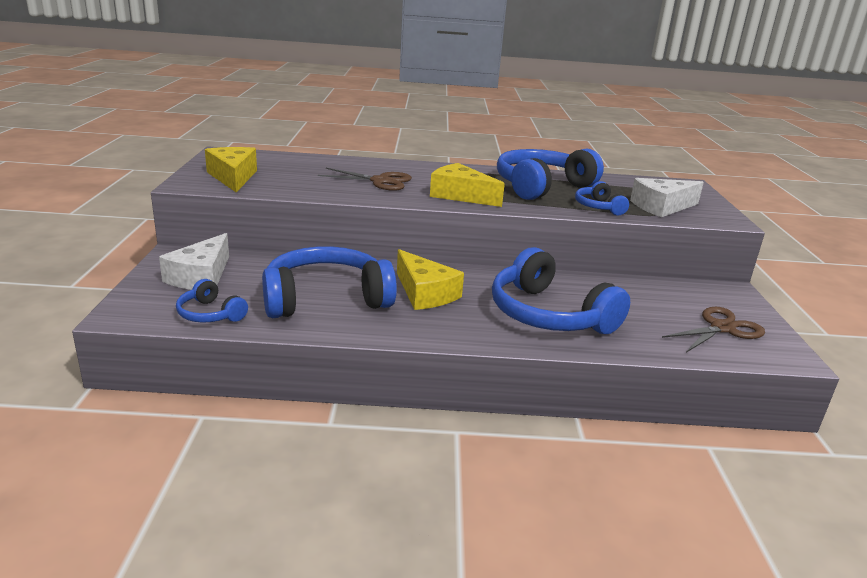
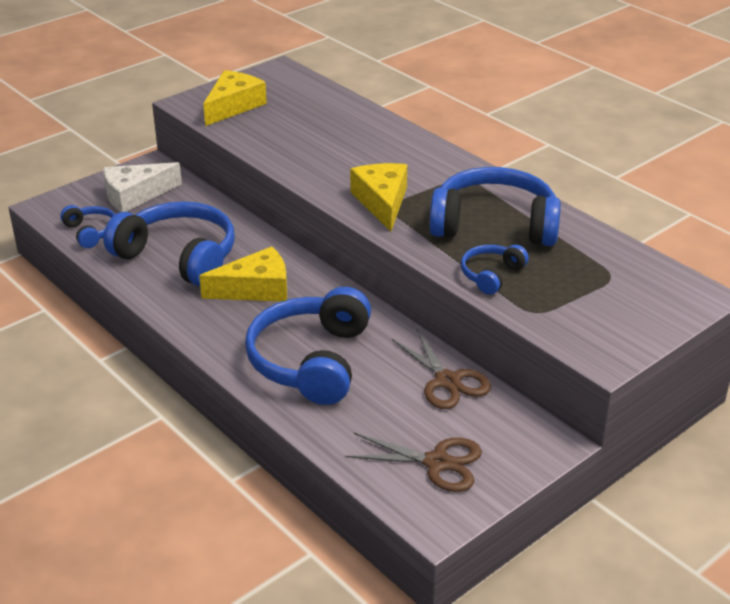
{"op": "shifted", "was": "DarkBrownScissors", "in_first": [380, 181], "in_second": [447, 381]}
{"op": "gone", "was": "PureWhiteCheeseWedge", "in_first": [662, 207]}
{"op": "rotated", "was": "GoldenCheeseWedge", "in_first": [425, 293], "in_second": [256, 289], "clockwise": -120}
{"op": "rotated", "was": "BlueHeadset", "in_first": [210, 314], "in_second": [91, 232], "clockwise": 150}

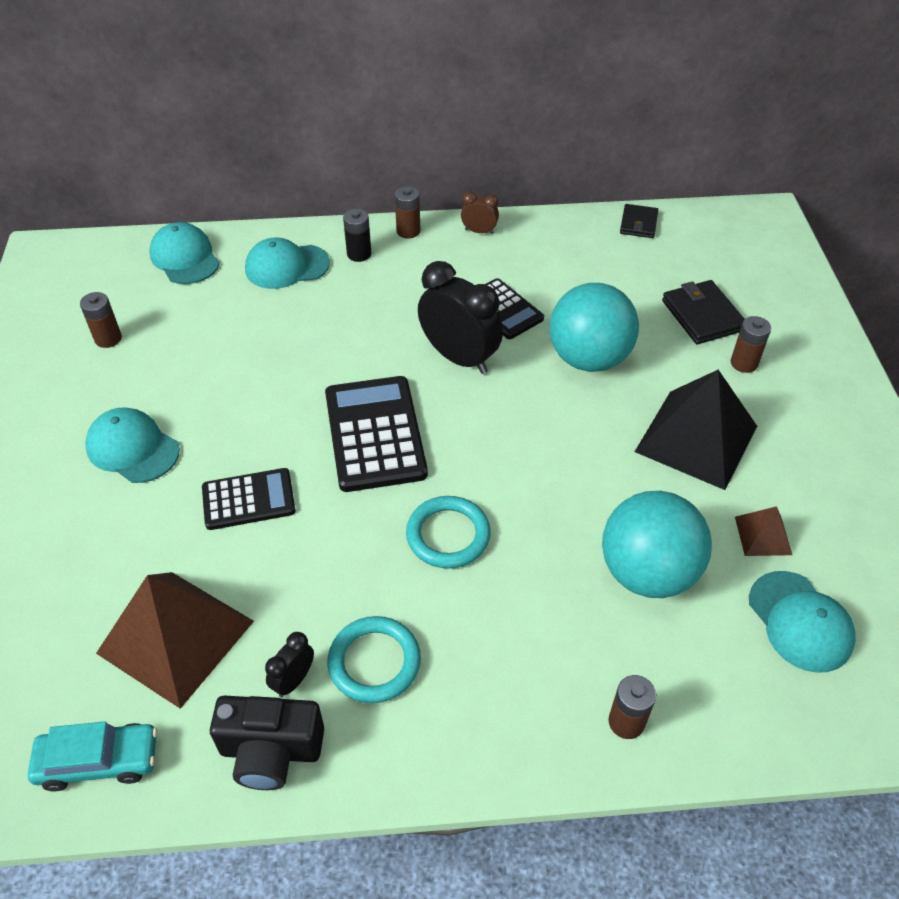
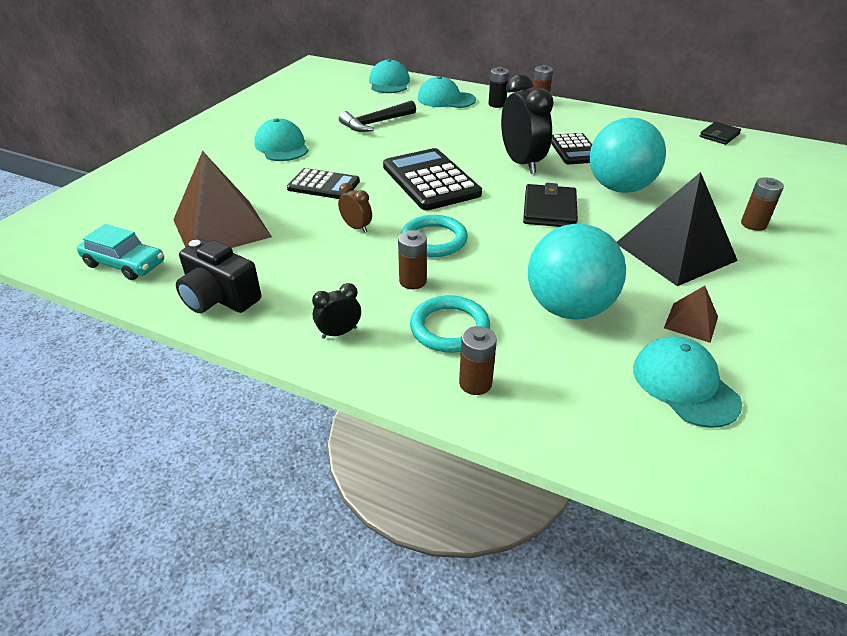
{"op": "shifted", "was": "DarkBrownClock", "in_first": [479, 231], "in_second": [356, 227]}
{"op": "shifted", "was": "BlackCardWallet", "in_first": [702, 315], "in_second": [549, 210]}
{"op": "shifted", "was": "DarkBrownPowerCell", "in_first": [108, 339], "in_second": [412, 281]}
{"op": "rotated", "was": "BlackCalculator", "in_first": [375, 434], "in_second": [430, 180], "clockwise": -45}
{"op": "rotated", "was": "AquaCap", "in_first": [800, 621], "in_second": [684, 385], "clockwise": 150}
{"op": "shifted", "was": "AquaHoop", "in_first": [374, 662], "in_second": [449, 328]}
{"op": "shifted", "was": "BlackClock", "in_first": [294, 680], "in_second": [339, 333]}
{"op": "new", "now": "BlackHammer", "in_second": [375, 123]}

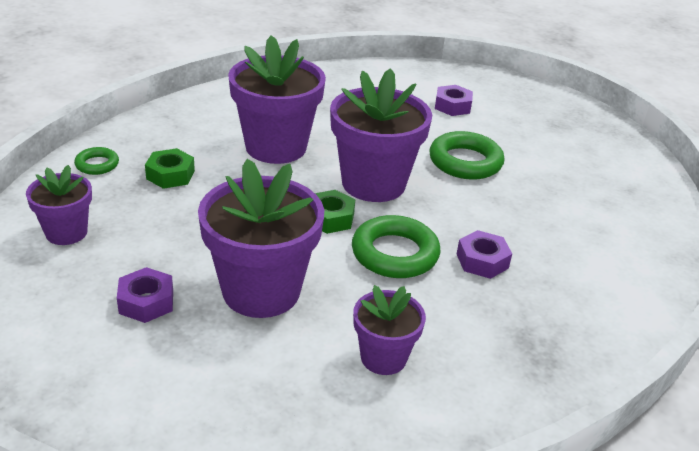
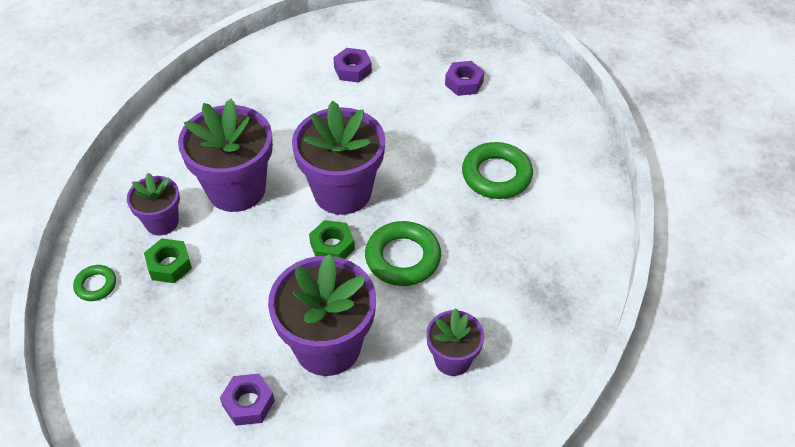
{"op": "shifted", "was": "GreenHoop", "in_first": [465, 162], "in_second": [496, 175]}
{"op": "shifted", "was": "PurpleFlowerPot", "in_first": [66, 232], "in_second": [162, 222]}
{"op": "shifted", "was": "PurpleHexNut", "in_first": [482, 261], "in_second": [464, 83]}

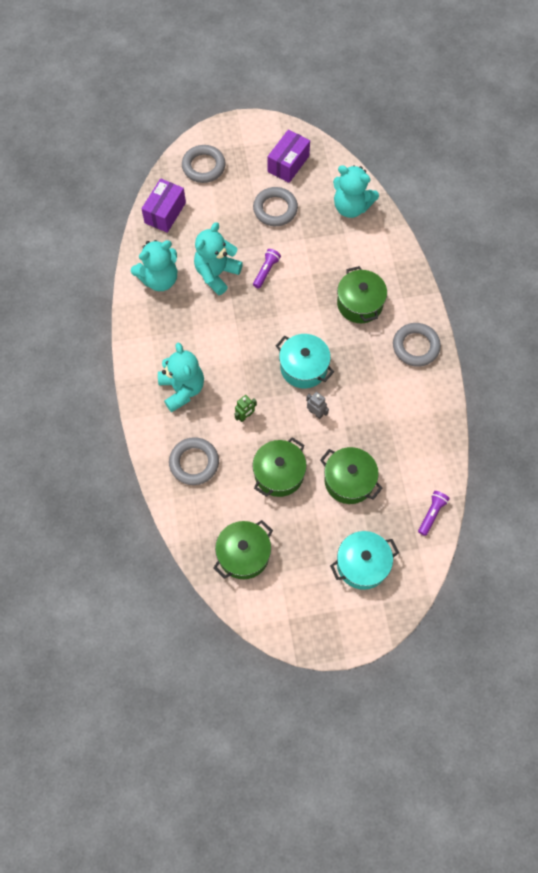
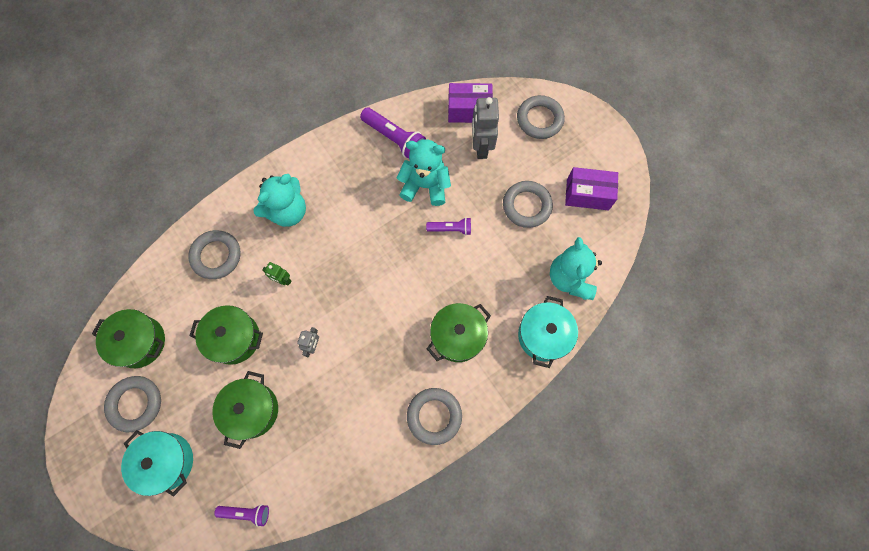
{"op": "swapped", "was": "AquaTeddyBear", "now": "PurpleFlashlight", "in_first": [159, 279], "in_second": [394, 139]}
{"op": "shifted", "was": "AquaStockpot", "in_first": [303, 367], "in_second": [543, 335]}
{"op": "new", "now": "GreyRobotFigure", "in_second": [481, 147]}
{"op": "new", "now": "GreyHoop", "in_second": [135, 404]}

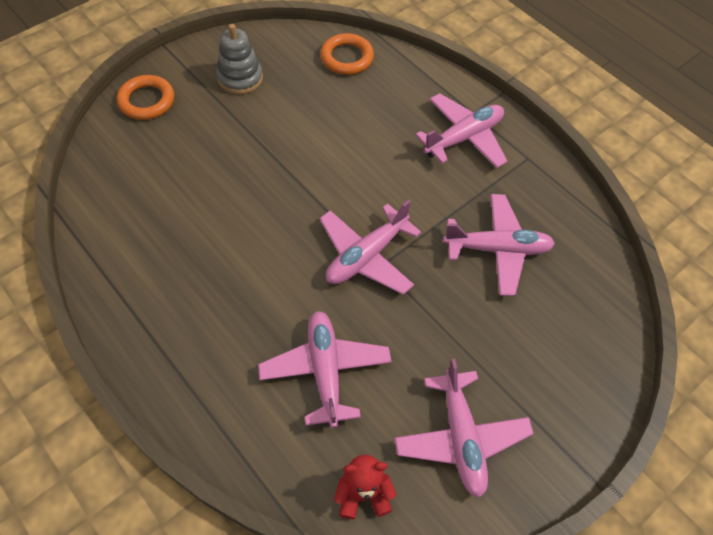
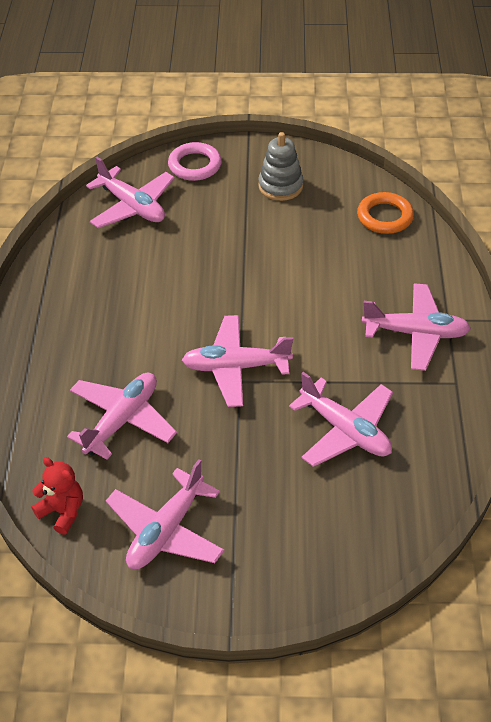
{"op": "repainted", "was": "BrightOrangeHoop", "now": "PinkHoop", "in_first": [147, 101], "in_second": [194, 165]}
{"op": "new", "now": "PinkPlane", "in_second": [132, 206]}

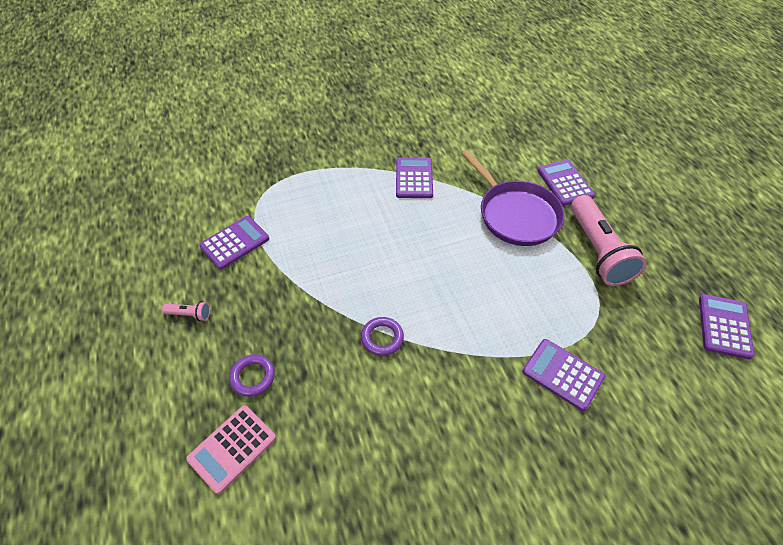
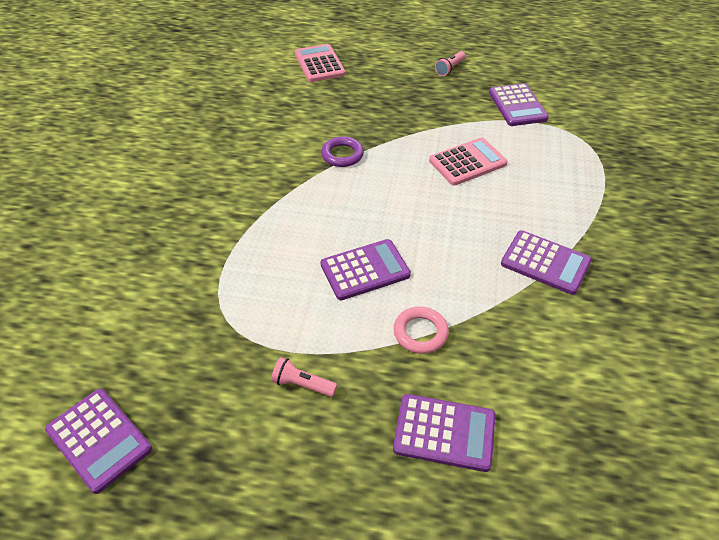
{"op": "swapped", "was": "PurpleFryingPan", "now": "PinkHoop", "in_first": [516, 214], "in_second": [420, 333]}
{"op": "scaled", "was": "PinkFlashlight", "in_first": [598, 251], "in_second": [302, 384], "ratio": 0.41}
{"op": "shifted", "was": "PurpleCalculator", "in_first": [563, 374], "in_second": [365, 270]}
{"op": "gone", "was": "PurpleHoop", "in_first": [253, 377]}
{"op": "new", "now": "PinkCalculator", "in_second": [467, 162]}

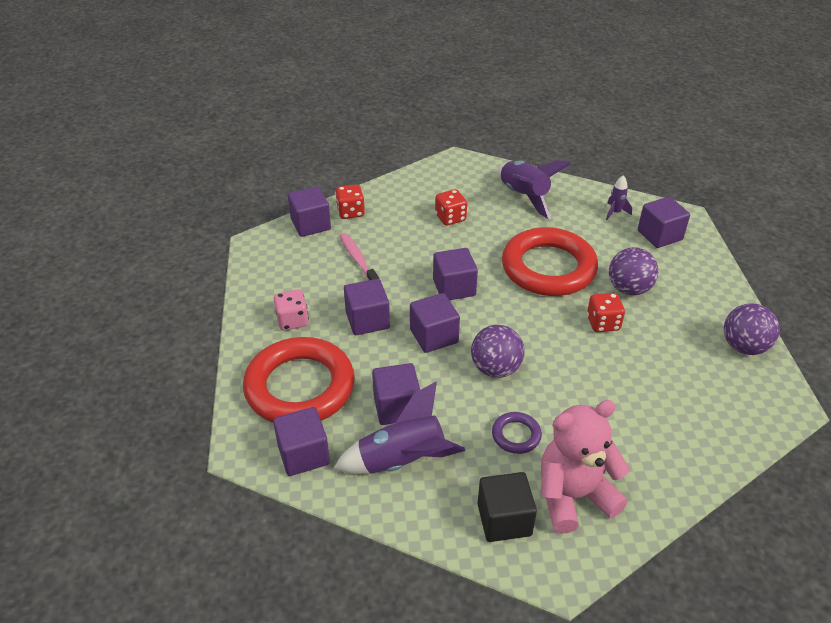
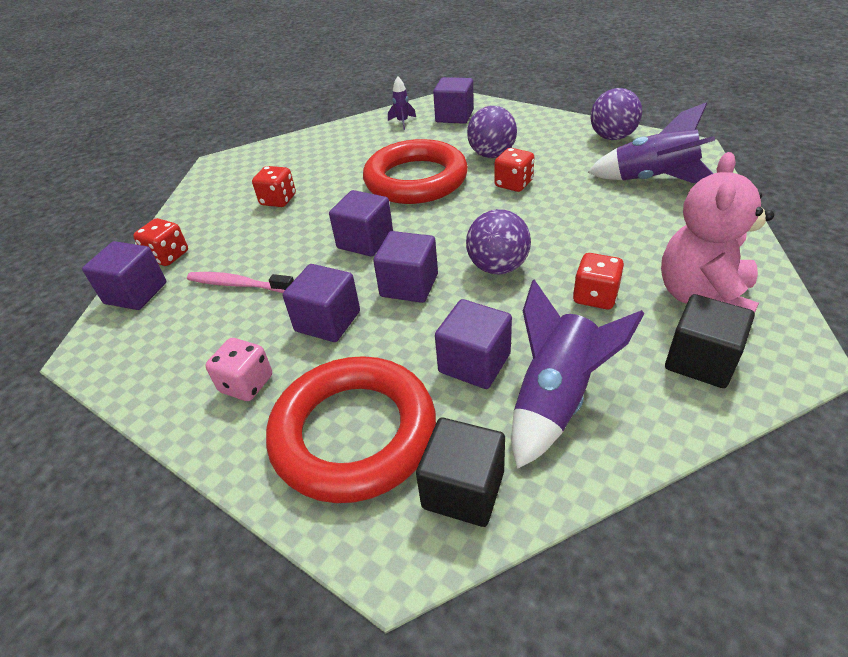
{"op": "shifted", "was": "PurpleToyRocket", "in_first": [524, 196], "in_second": [652, 180]}
{"op": "repainted", "was": "PurpleBlock", "now": "BlackBlock", "in_first": [303, 454], "in_second": [463, 489]}
{"op": "swapped", "was": "PurpleHoop", "now": "ScarletDie", "in_first": [516, 435], "in_second": [595, 297]}

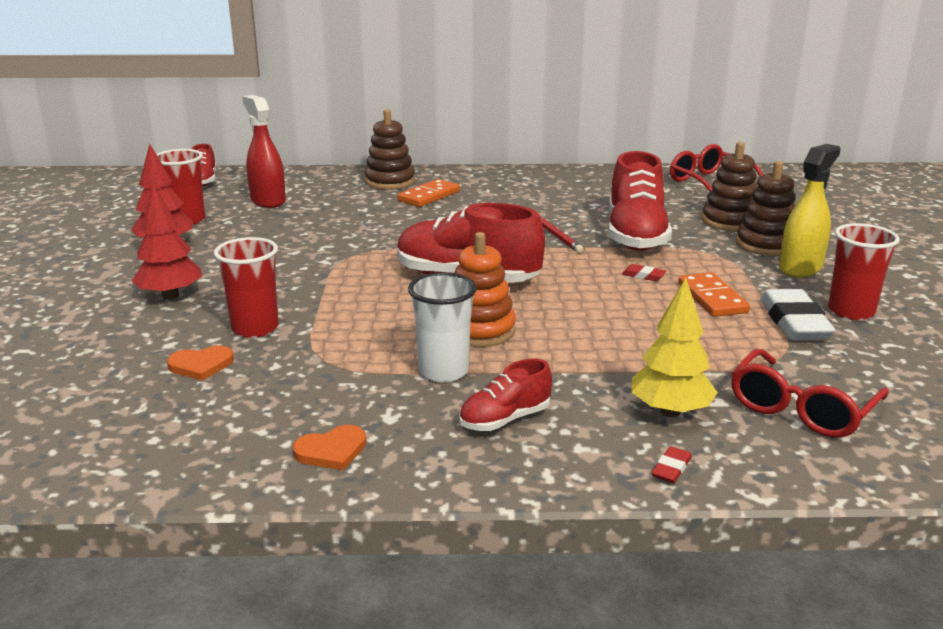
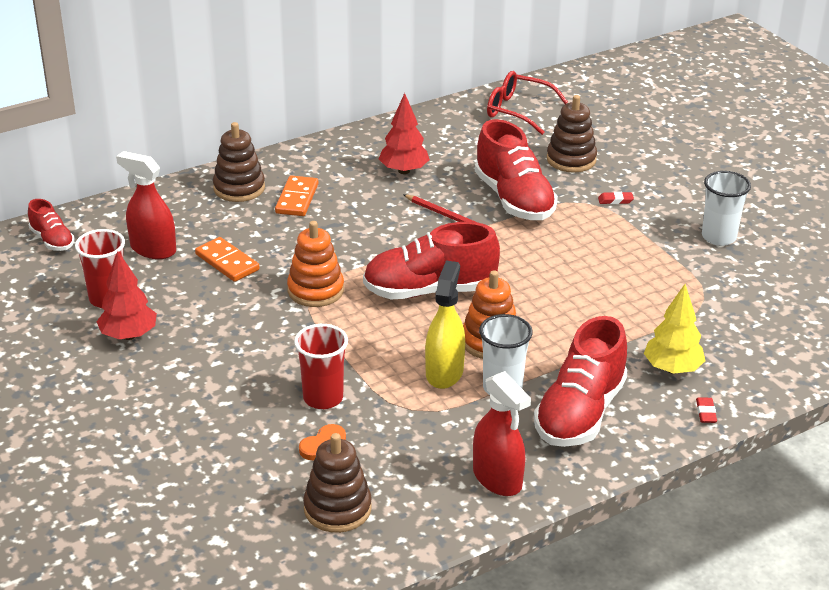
{"op": "shifted", "was": "GoldenSprayer", "in_first": [800, 268], "in_second": [444, 372]}
{"op": "shifted", "was": "DarkBrownRingStacker", "in_first": [766, 245], "in_second": [337, 508]}
{"op": "shifted", "was": "ScarletFirTree", "in_first": [170, 296], "in_second": [404, 170]}
{"op": "repainted", "was": "ScarletTumbler", "now": "PureWhiteTumbler", "in_first": [851, 311], "in_second": [718, 237]}
{"op": "shifted", "was": "ScarletPencilEraser", "in_first": [643, 276], "in_second": [615, 200]}
{"op": "shifted", "was": "BrightOrangeDomino", "in_first": [712, 298], "in_second": [227, 262]}
{"op": "gone", "was": "PureWhitePencilEraser", "in_first": [794, 322]}
{"op": "gone", "was": "ScarletEyeglasses", "in_first": [801, 409]}
{"op": "scaled", "was": "ScarletShoe", "in_first": [505, 419], "in_second": [580, 413], "ratio": 1.93}
{"op": "swapped", "was": "BrightOrangeLoveHeart", "now": "ScarletSprayer", "in_first": [331, 451], "in_second": [497, 479]}
{"op": "new", "now": "BrightOrangeRingStacker", "in_second": [315, 290]}

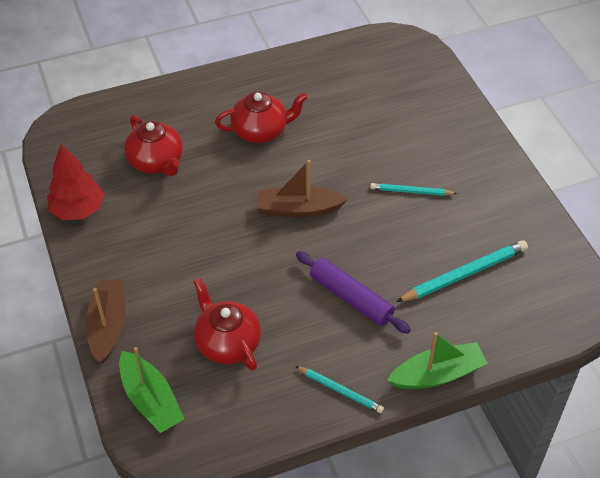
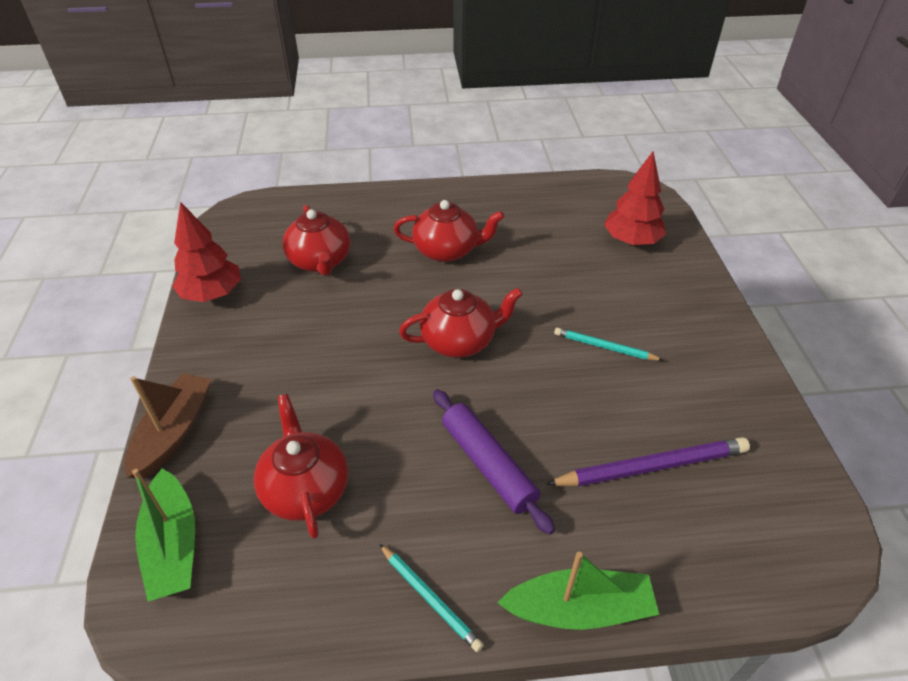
{"op": "swapped", "was": "DarkBrownBoat", "now": "ScarletChinaTeapot", "in_first": [299, 209], "in_second": [459, 341]}
{"op": "repainted", "was": "AquaLeadPencil", "now": "PurpleLeadPencil", "in_first": [464, 274], "in_second": [651, 467]}
{"op": "new", "now": "ScarletFirTree", "in_second": [631, 241]}

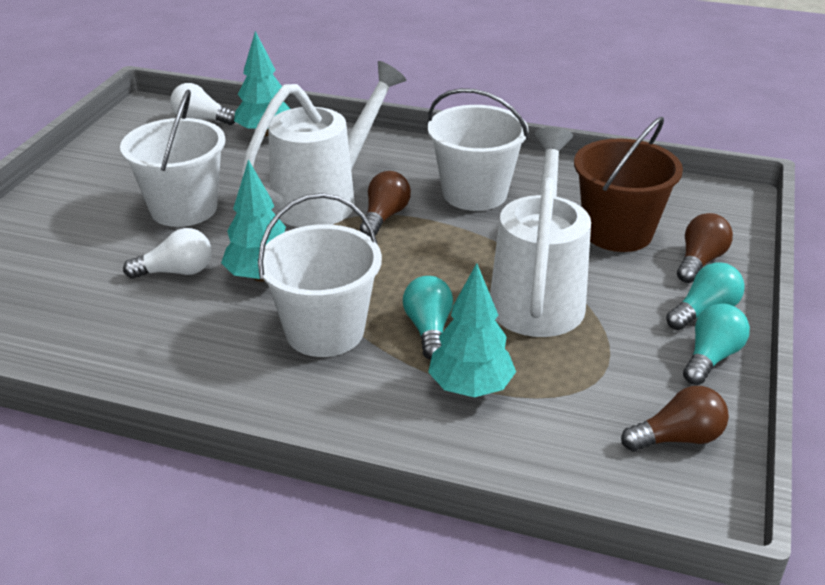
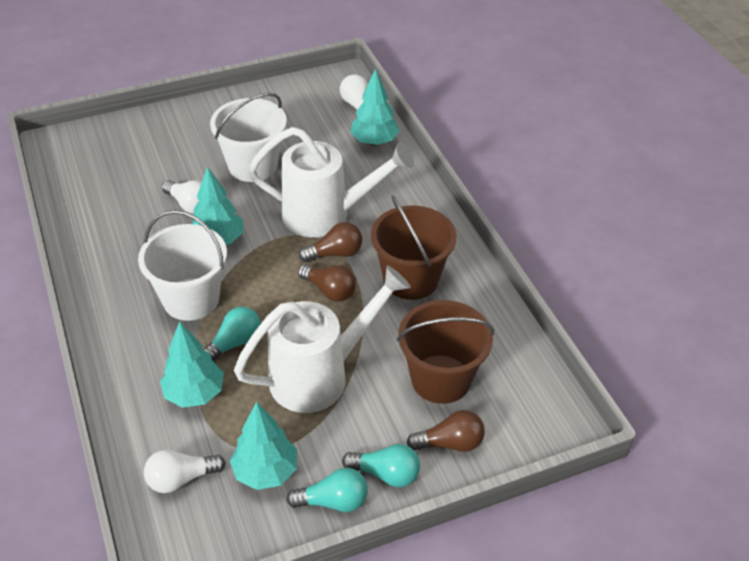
{"op": "repainted", "was": "PureWhitePail", "now": "DarkBrownPail", "in_first": [474, 193], "in_second": [411, 279]}
{"op": "shifted", "was": "DarkBrownLightbulb", "in_first": [677, 438], "in_second": [329, 290]}
{"op": "new", "now": "AquaFirTree", "in_second": [266, 471]}
{"op": "new", "now": "PureWhiteLightbulb", "in_second": [181, 478]}

